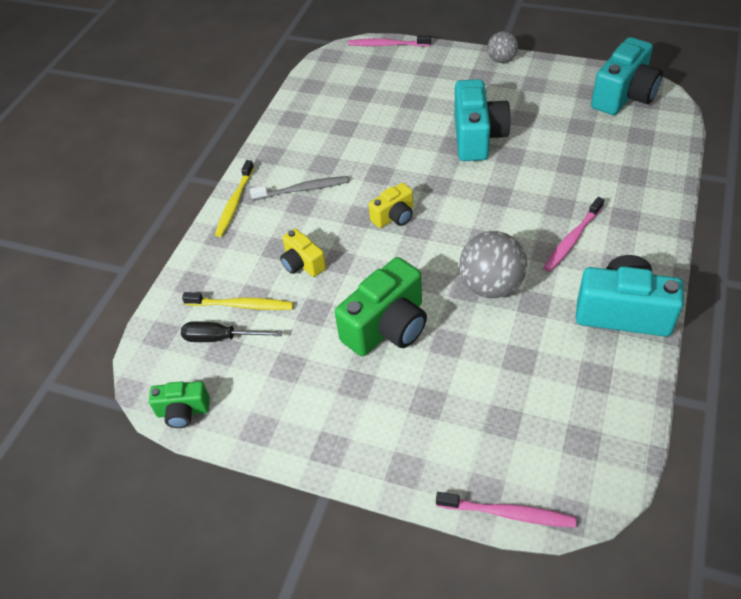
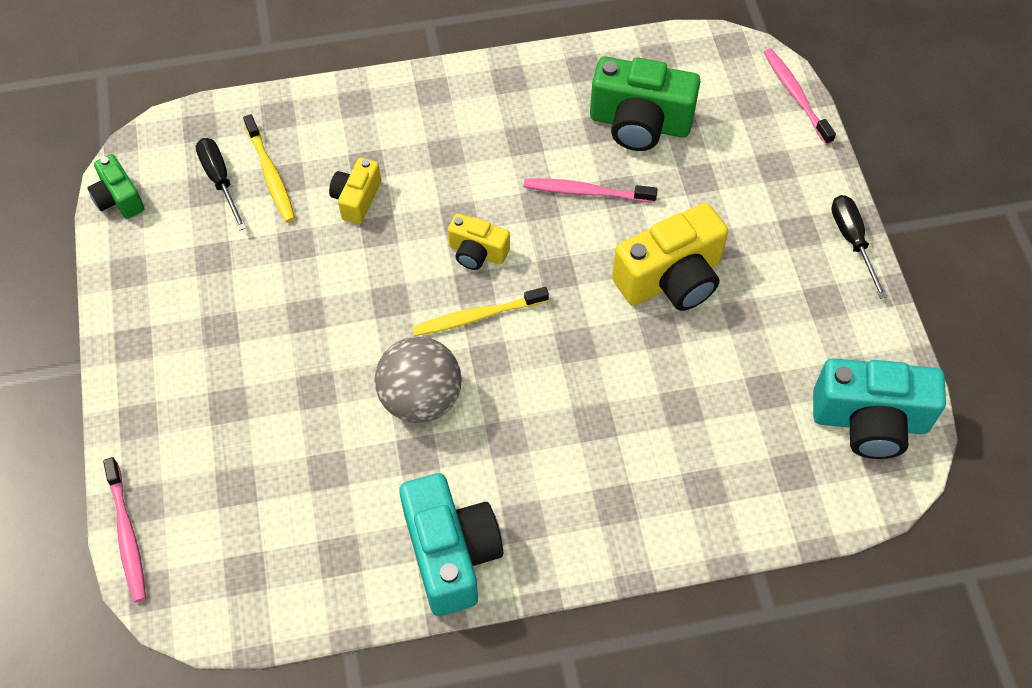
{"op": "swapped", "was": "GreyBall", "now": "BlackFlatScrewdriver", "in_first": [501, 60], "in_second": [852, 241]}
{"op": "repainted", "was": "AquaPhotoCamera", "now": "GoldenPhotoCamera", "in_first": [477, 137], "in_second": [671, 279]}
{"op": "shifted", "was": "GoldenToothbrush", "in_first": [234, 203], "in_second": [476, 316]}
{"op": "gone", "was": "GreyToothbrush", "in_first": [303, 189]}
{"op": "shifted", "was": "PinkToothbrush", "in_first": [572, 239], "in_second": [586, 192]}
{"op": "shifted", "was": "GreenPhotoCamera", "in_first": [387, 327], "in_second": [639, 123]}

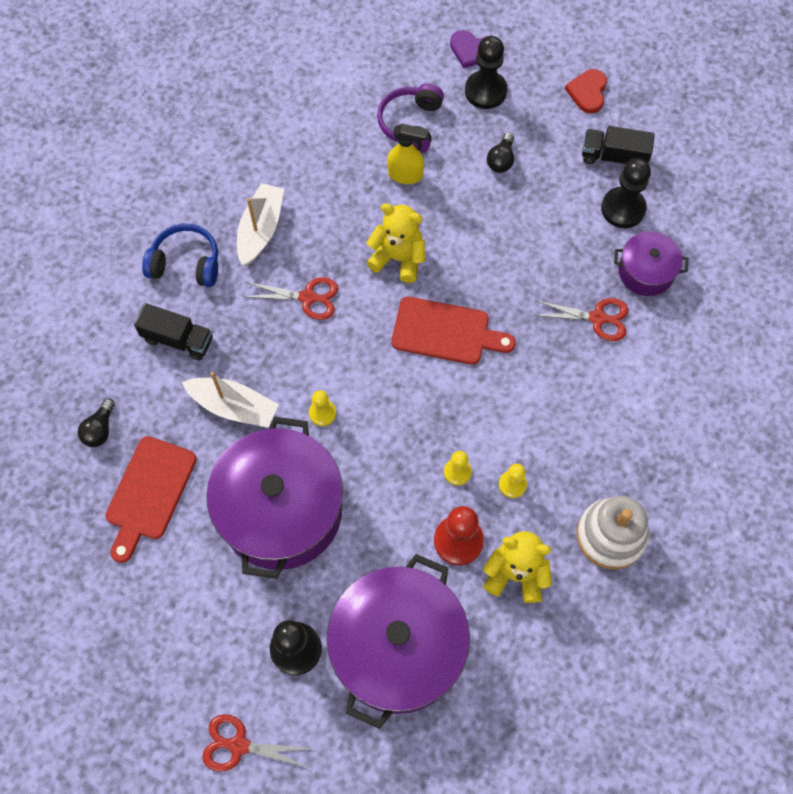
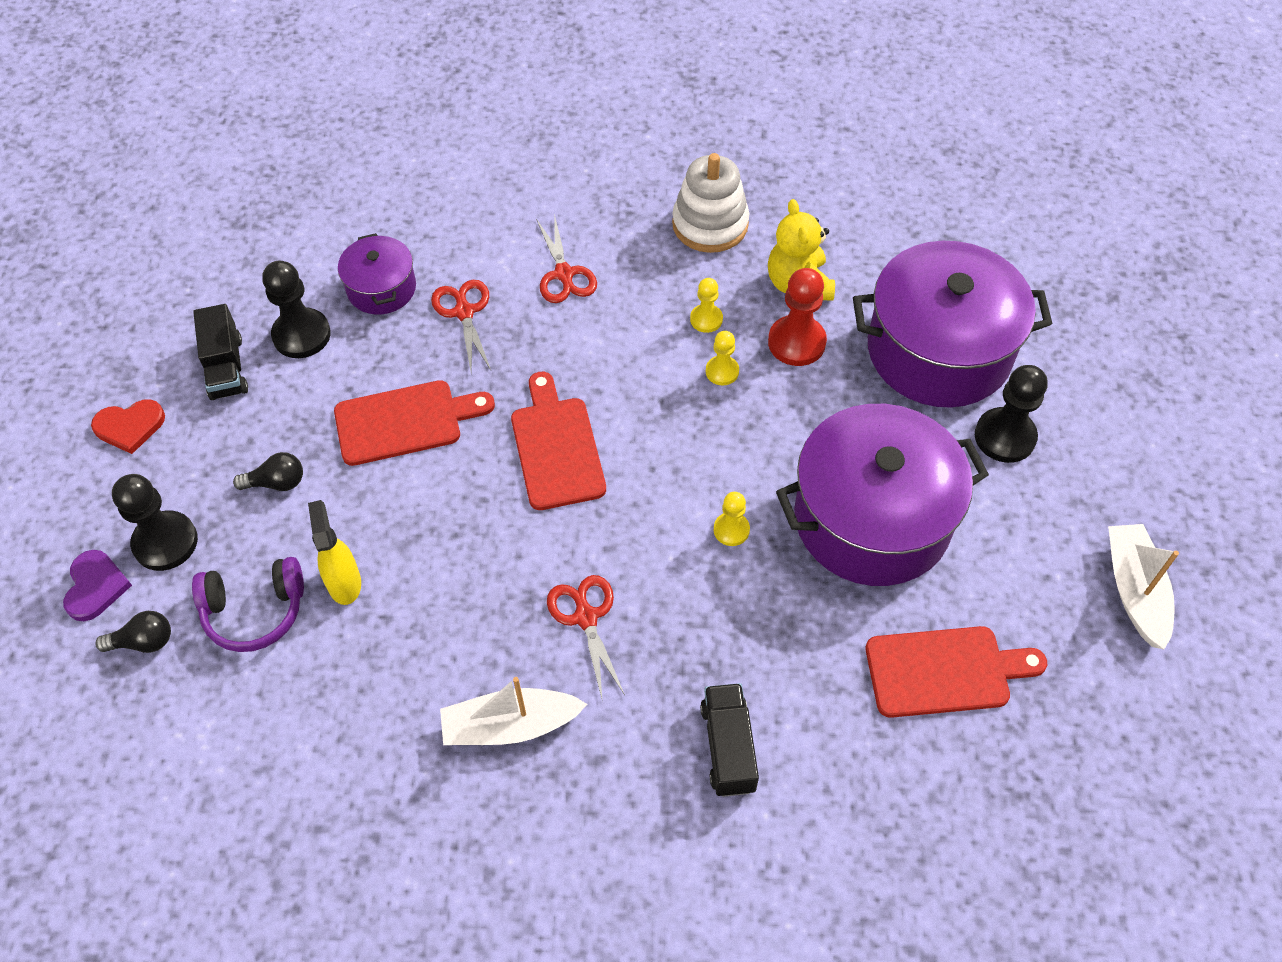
{"op": "gone", "was": "GoldenTeddyBear", "in_first": [398, 258]}
{"op": "gone", "was": "BlueHeadset", "in_first": [186, 263]}
{"op": "shifted", "was": "PureWhiteBoat", "in_first": [234, 406], "in_second": [1134, 590]}
{"op": "shifted", "was": "BlackLightbulb", "in_first": [100, 429], "in_second": [143, 641]}
{"op": "shifted", "was": "ScarletScissors", "in_first": [238, 745], "in_second": [564, 275]}
{"op": "new", "now": "ScarletChoppingBoard", "in_second": [405, 421]}

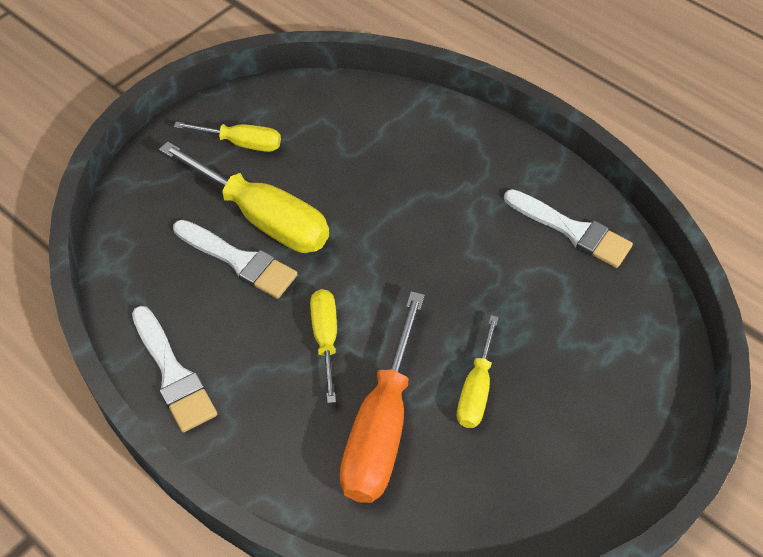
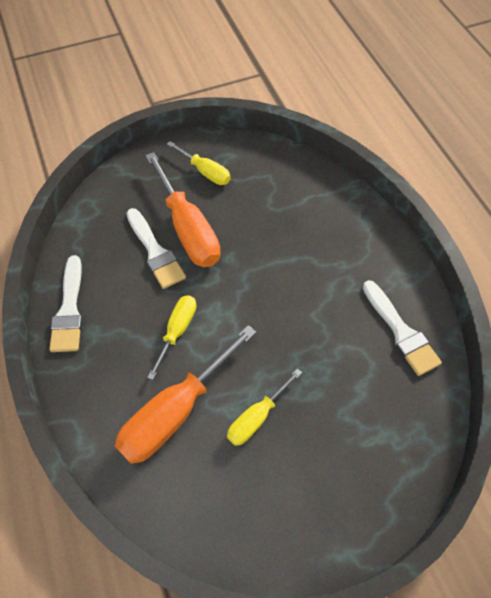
{"op": "repainted", "was": "GoldenFlatScrewdriver", "now": "BrightOrangeFlatScrewdriver", "in_first": [263, 218], "in_second": [188, 229]}

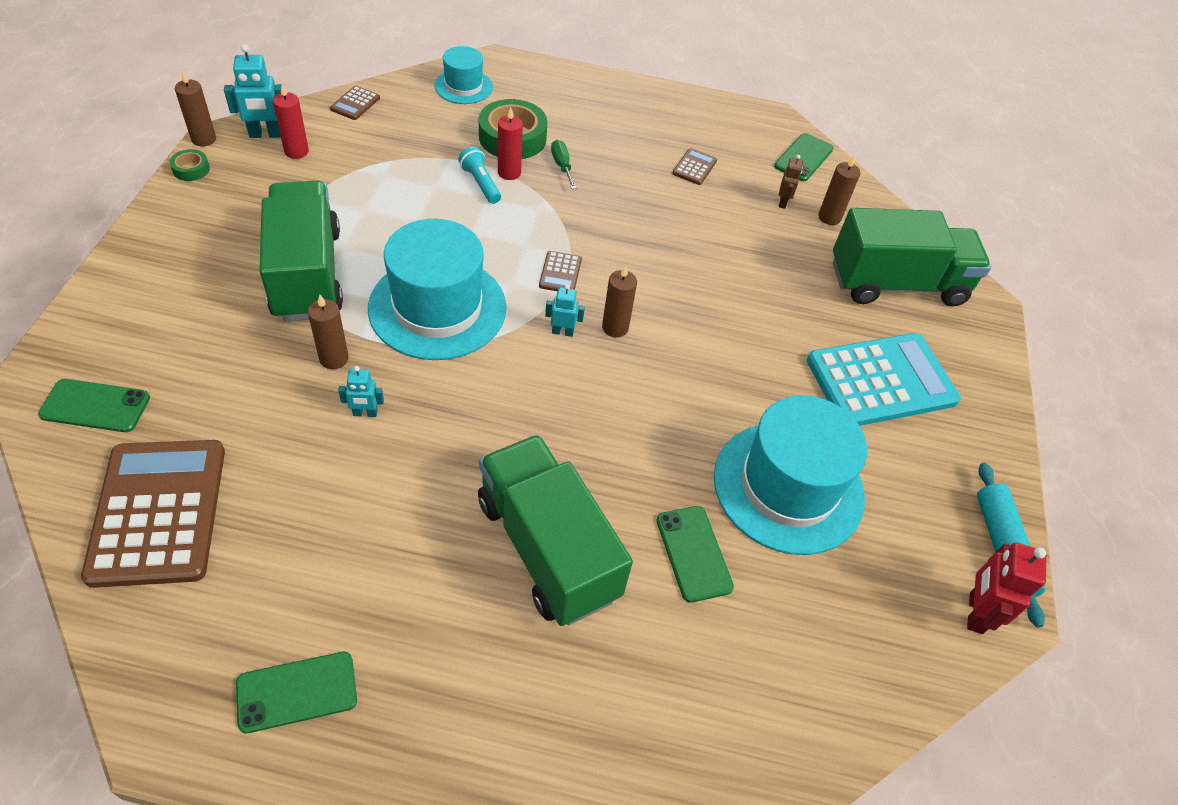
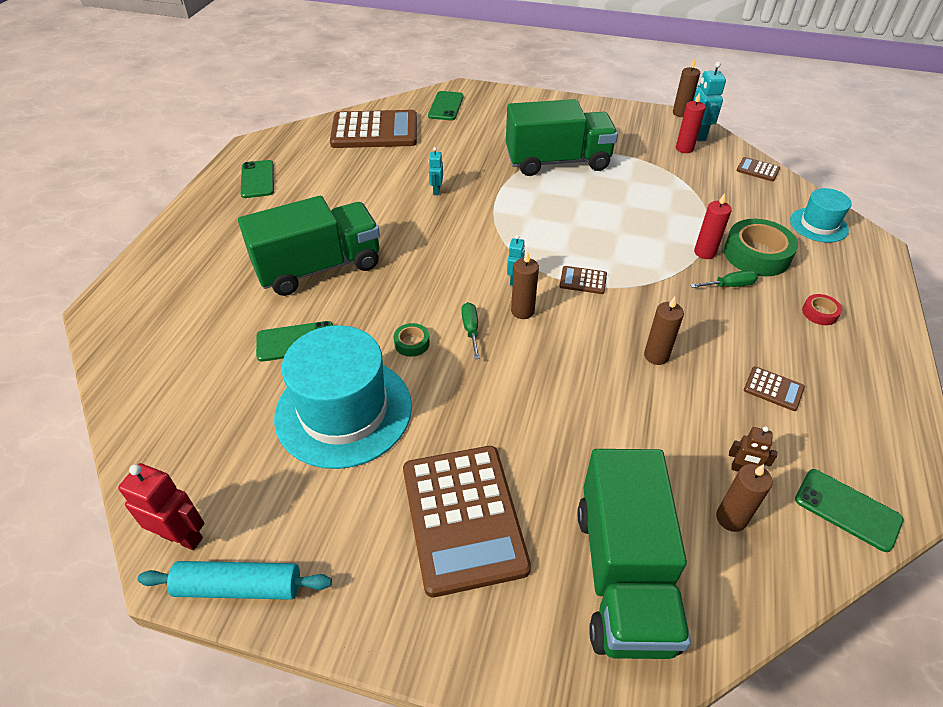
{"op": "gone", "was": "AquaFlashlight", "in_first": [480, 183]}
{"op": "shifted", "was": "GreenStickyTape", "in_first": [191, 169], "in_second": [412, 343]}
{"op": "gone", "was": "AquaTallHat", "in_first": [437, 307]}
{"op": "shifted", "was": "DarkBrownWaxCandle", "in_first": [334, 358], "in_second": [656, 356]}
{"op": "repainted", "was": "AquaCalculator", "now": "DarkBrownCalculator", "in_first": [881, 381], "in_second": [463, 518]}
{"op": "new", "now": "ScarletStickyTape", "in_second": [819, 313]}
{"op": "new", "now": "GreenFlatScrewdriver", "in_second": [471, 330]}

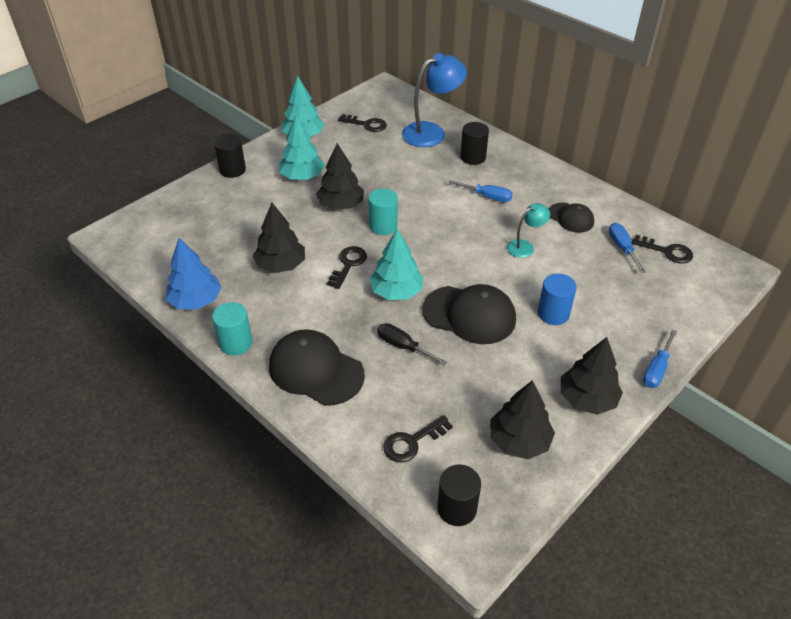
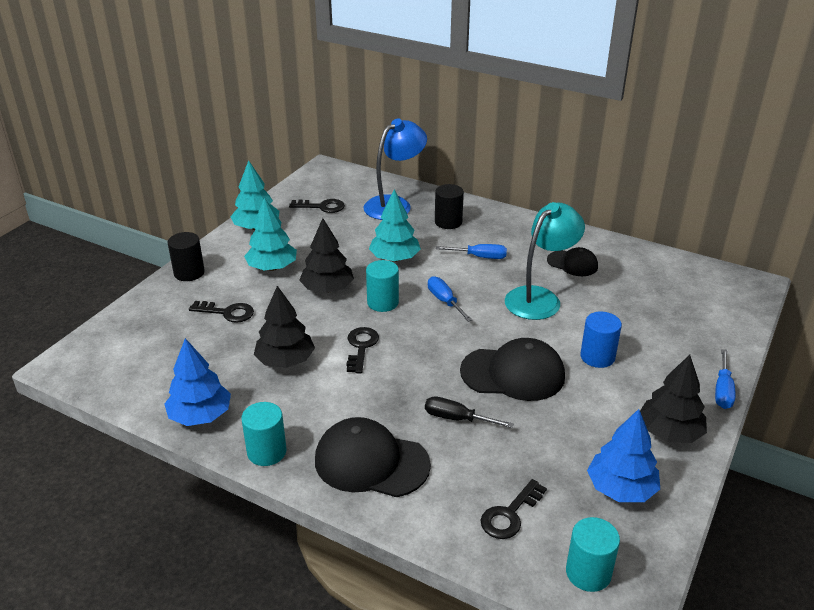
{"op": "scaled", "was": "AquaReadingLamp", "in_first": [525, 246], "in_second": [540, 298], "ratio": 1.88}
{"op": "shifted", "was": "BlueFlatScrewdriver", "in_first": [622, 248], "in_second": [445, 301]}
{"op": "shifted", "was": "AquaFirTree", "in_first": [396, 292], "in_second": [394, 258]}
{"op": "shifted", "was": "BlackDoorKey", "in_first": [667, 251], "in_second": [227, 312]}
{"op": "repainted", "was": "BlackFirTree", "now": "BlueFirTree", "in_first": [519, 441], "in_second": [621, 489]}
{"op": "repainted", "was": "BlackCylinder", "now": "AquaCylinder", "in_first": [457, 508], "in_second": [588, 573]}

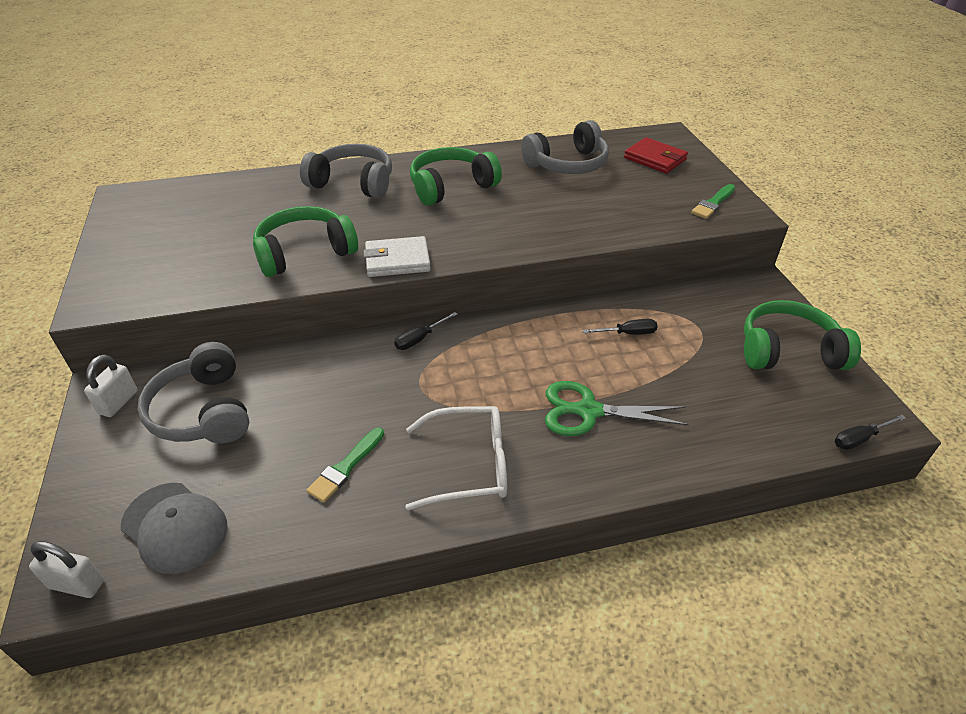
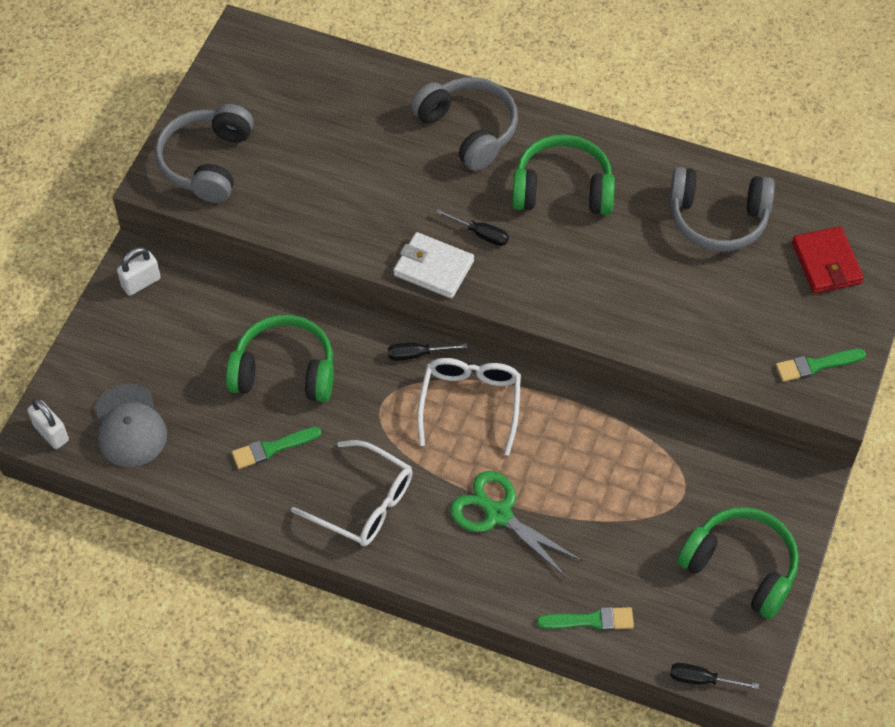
{"op": "shifted", "was": "GreenHeadset", "in_first": [304, 252], "in_second": [284, 371]}
{"op": "shifted", "was": "BlackFlatScrewdriver", "in_first": [628, 333], "in_second": [480, 234]}
{"op": "shifted", "was": "GreyHeadset", "in_first": [203, 411], "in_second": [207, 162]}
{"op": "new", "now": "PureWhiteEyeglasses", "in_second": [470, 404]}
{"op": "new", "now": "GreenPaintbrush", "in_second": [590, 620]}

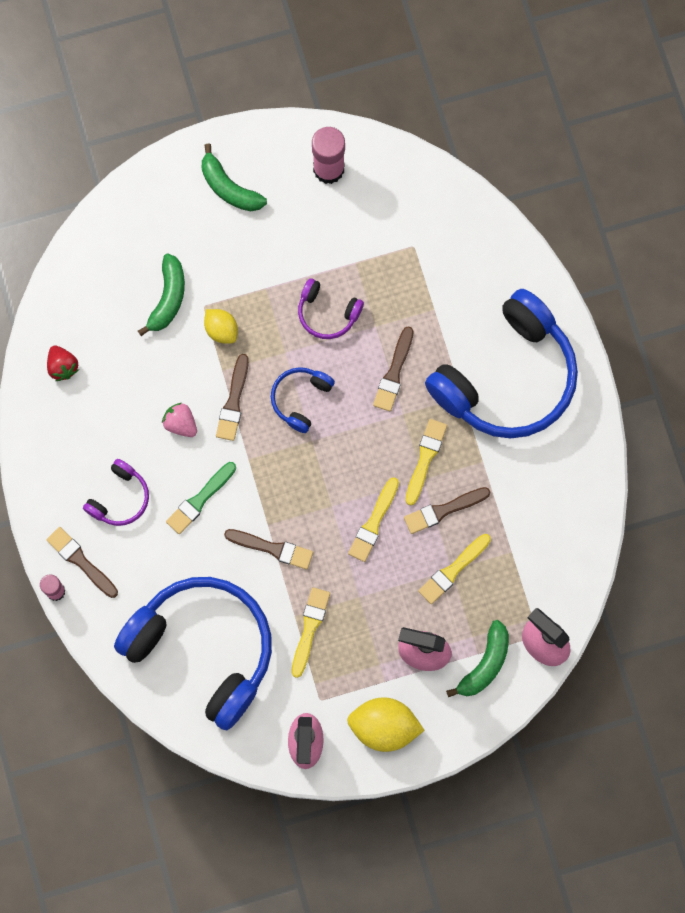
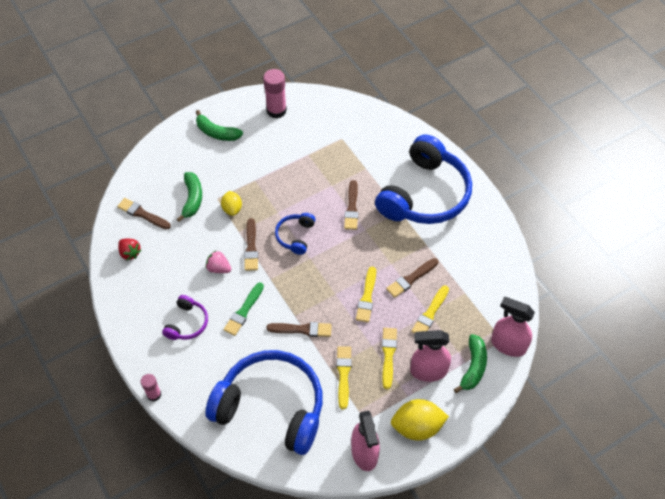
{"op": "gone", "was": "PurpleHeadset", "in_first": [327, 313]}
{"op": "rotated", "was": "GoldenToyLemon", "in_first": [221, 330], "in_second": [232, 209], "clockwise": 45}
{"op": "shifted", "was": "GoldenPaintbrush", "in_first": [425, 458], "in_second": [388, 355]}
{"op": "shifted", "was": "DarkBrownPaintbrush", "in_first": [81, 561], "in_second": [142, 214]}

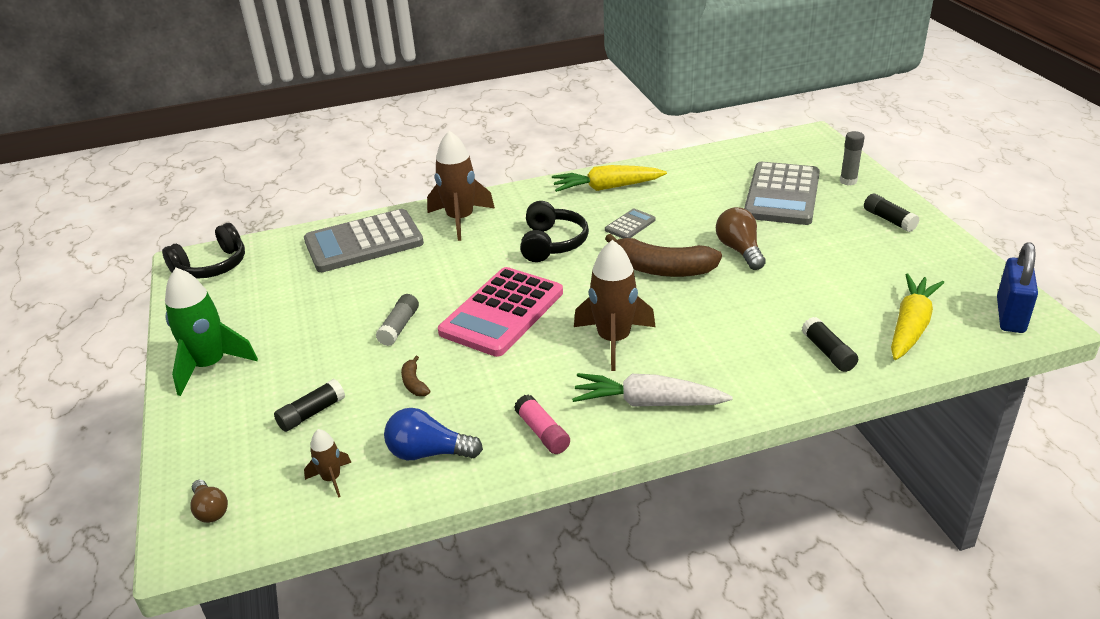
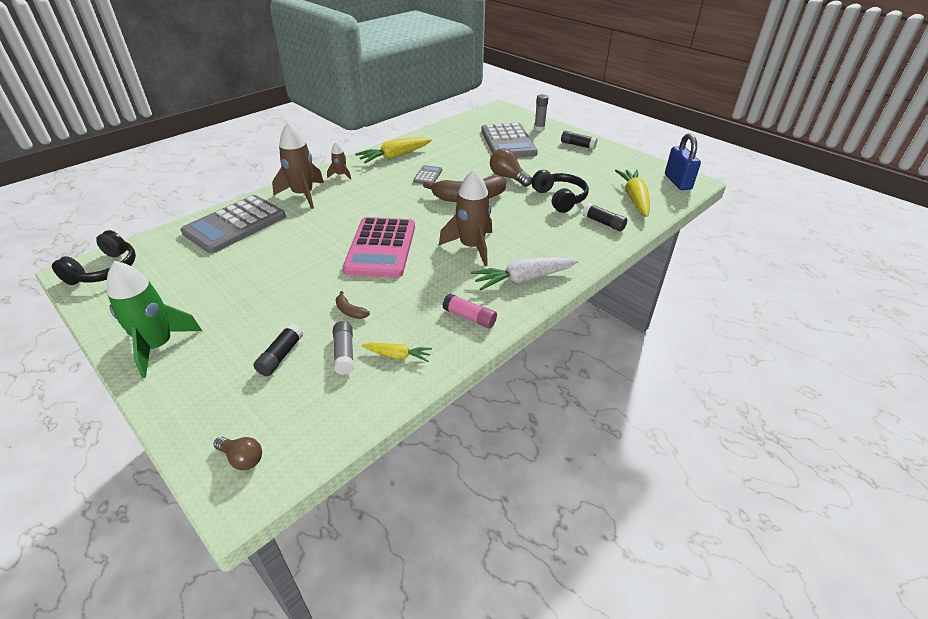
{"op": "shifted", "was": "BlackHeadset", "in_first": [552, 243], "in_second": [559, 198]}
{"op": "shifted", "was": "GreyGlue", "in_first": [399, 327], "in_second": [344, 353]}
{"op": "swapped", "was": "BlueLightbulb", "now": "GoldenToyCarrot", "in_first": [428, 453], "in_second": [397, 355]}
{"op": "shifted", "was": "DarkBrownToyRocket", "in_first": [331, 479], "in_second": [341, 175]}

